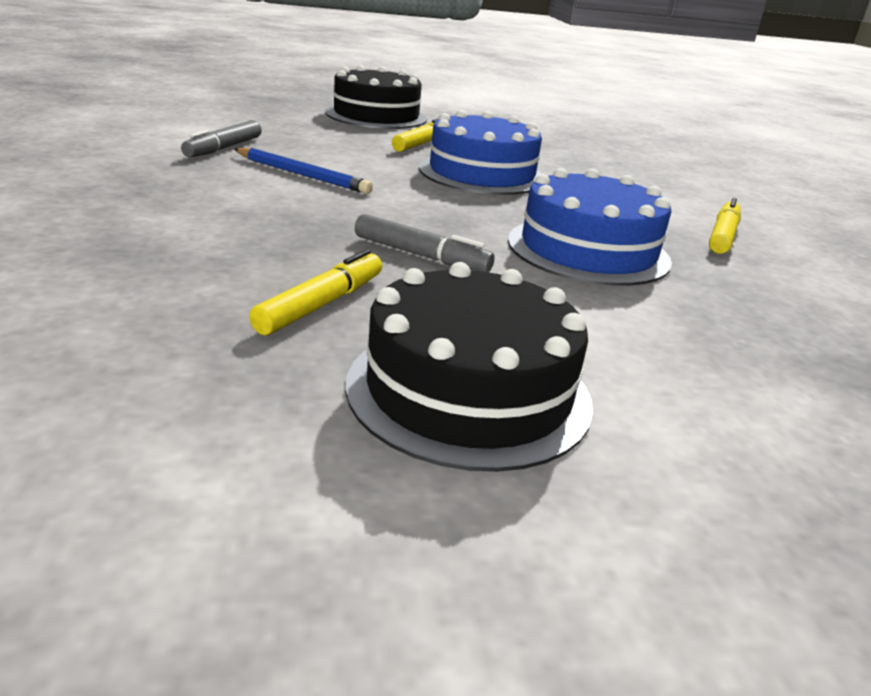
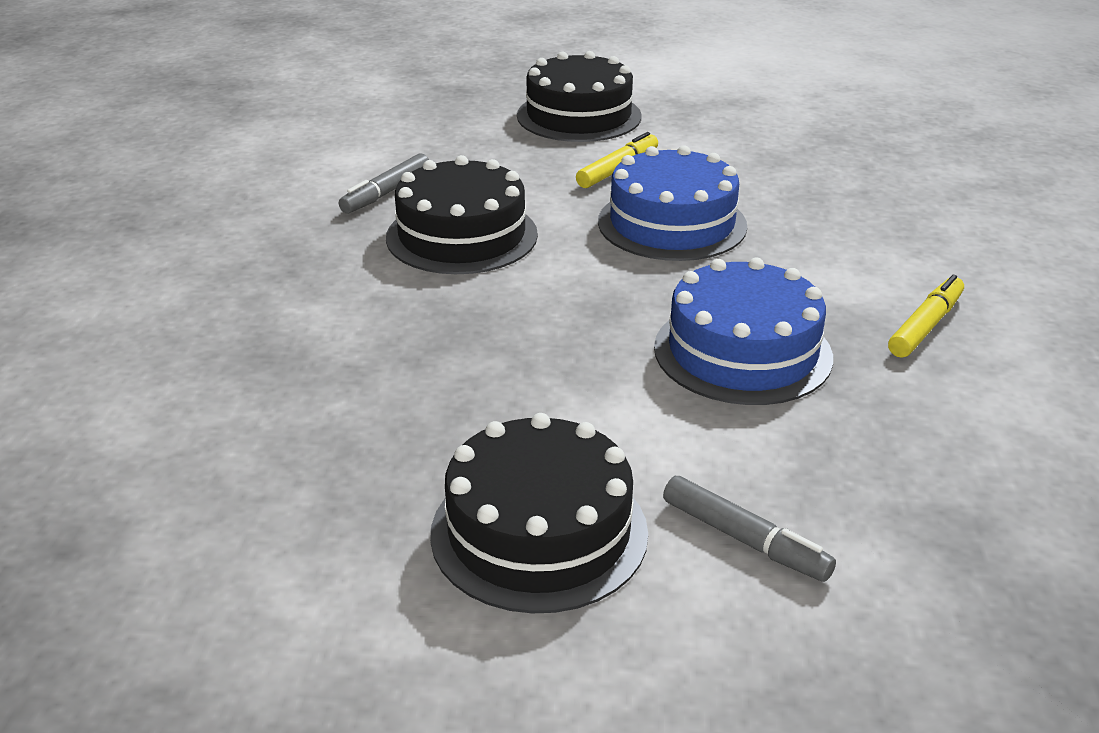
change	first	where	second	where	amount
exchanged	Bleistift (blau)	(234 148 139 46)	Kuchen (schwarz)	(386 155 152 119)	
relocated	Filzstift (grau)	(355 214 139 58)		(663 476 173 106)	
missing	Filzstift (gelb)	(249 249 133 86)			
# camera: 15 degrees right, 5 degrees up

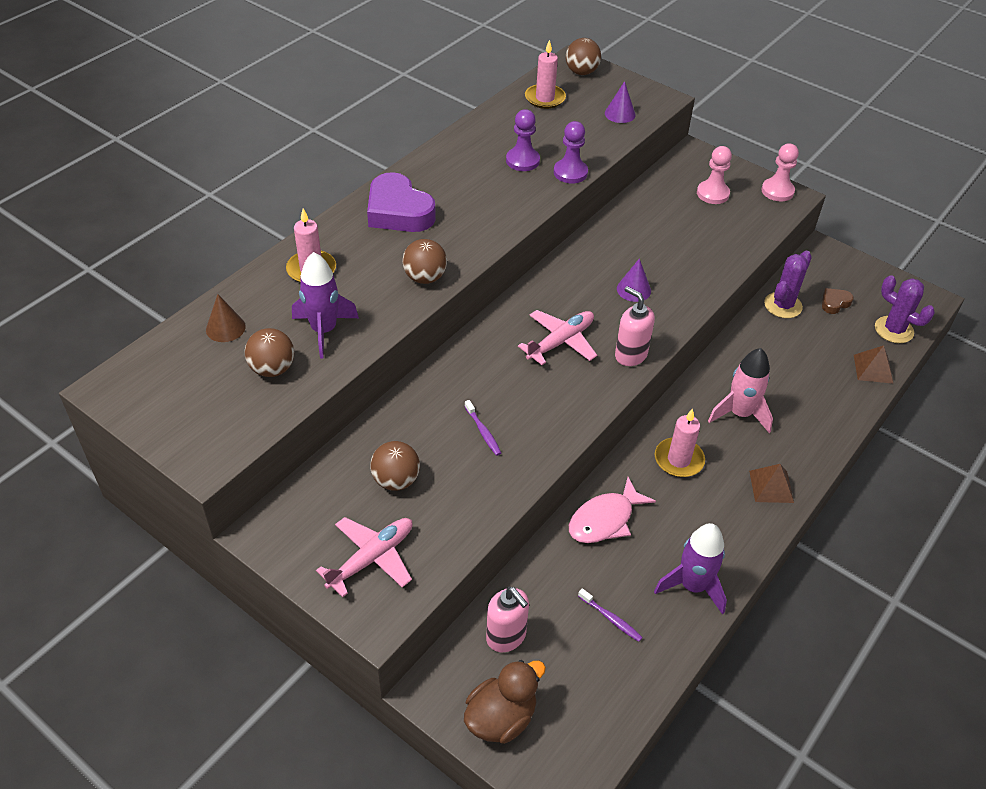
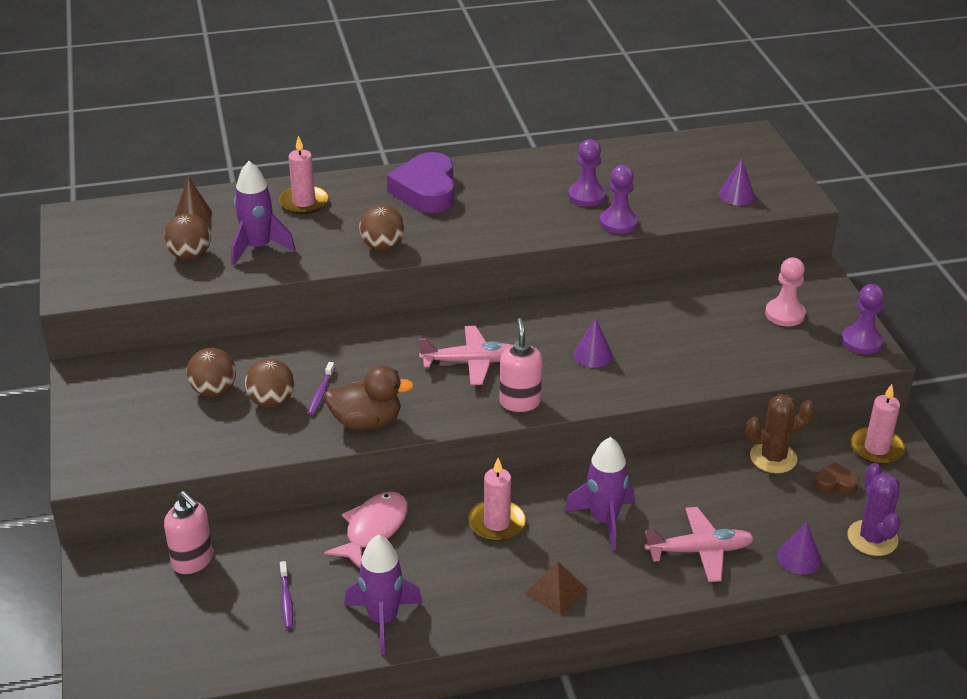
change	first	where	second	where	amount
relocated	Ball (braun)	(566 38 35 37)		(245 359 49 49)	
relocated	Kerze (rosa)	(525 40 41 69)		(850 384 55 80)	
colour	Bauer (rosa)	(761 143 38 58)	Bauer (lila)	(841 284 43 70)	
colour	Kaktus (lila)	(764 251 48 67)	Kaktus (braun)	(746 394 69 79)	
exchanged	Pyramide (braun)	(854 345 40 39)	Kegel (lila)	(777 521 44 54)	
colour	Rakete (rosa)	(708 348 65 85)	Rakete (lila)	(564 437 71 114)	
spun	Fisch (rosa)	(569 477 87 66)		(324 492 84 76)	120 degrees clockwise
relocated	Flugzeug (rosa)	(316 517 97 80)		(644 507 110 75)	
spun	Seifenspender (rosa)	(486 587 43 65)		(164 491 49 83)	45 degrees counterclockwise
relocated	Ente (braun)	(464 660 82 84)		(324 365 90 65)	
# camera: 40 degrees right, 10 degrees down

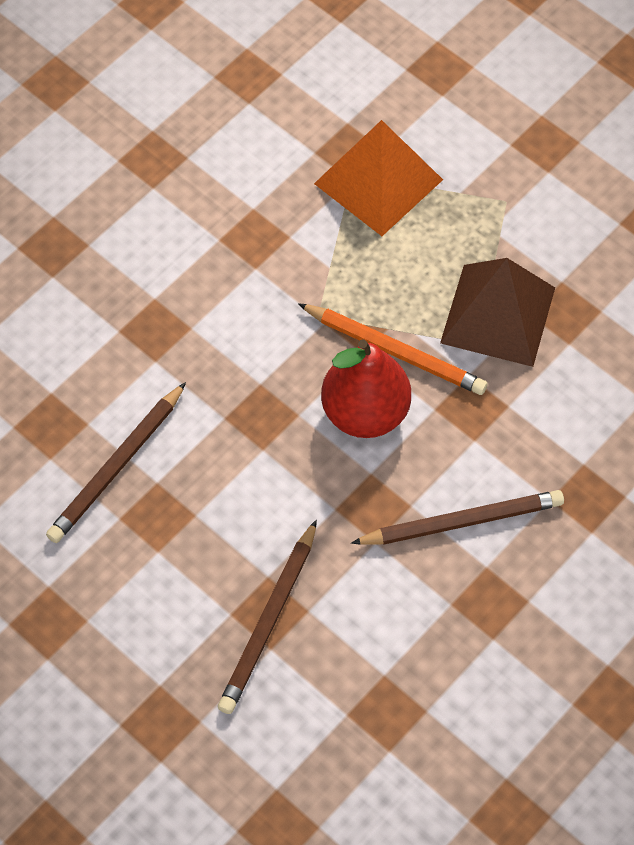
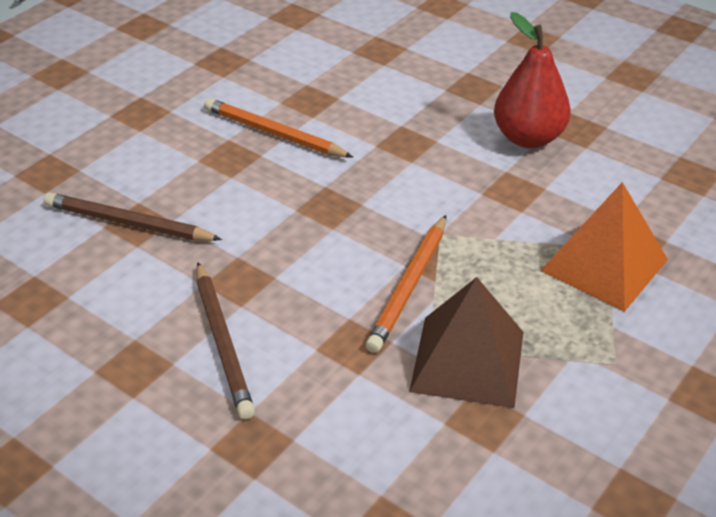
change	first	where	second	where	amount
relocated	Birne (rot)	(321 339 90 99)		(494 12 77 136)	
colour	Bleistift (braun)	(46 382 140 161)	Bleistift (orange)	(204 98 150 60)	
# camera: 85 degrees right, 20 degrees down

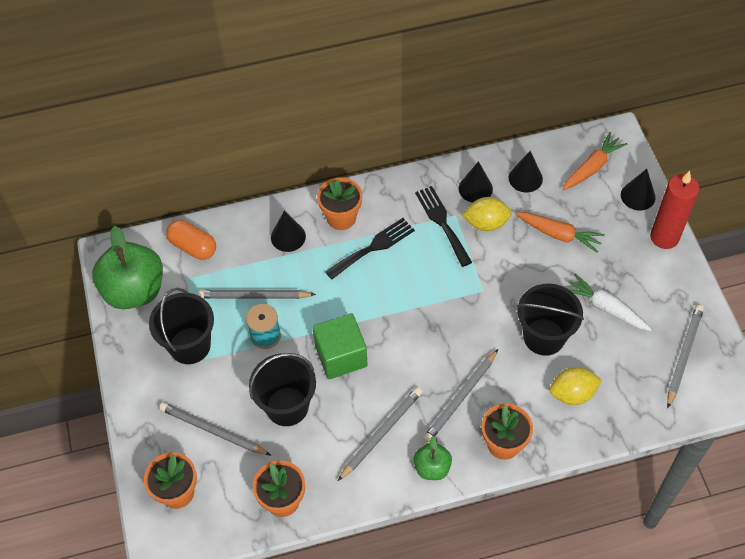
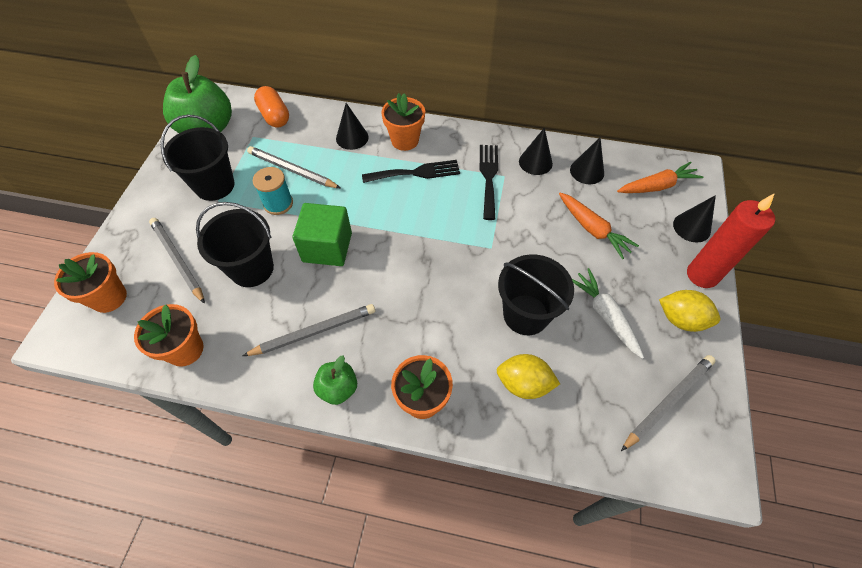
change	first	where	second	where	amount
relocated	Zitrone (gelb)	(462 197 50 34)		(659 290 61 42)	
missing	Bleistift (grau)	(423 349 75 94)			
# camera: 25 degrees right, 0 degrees up

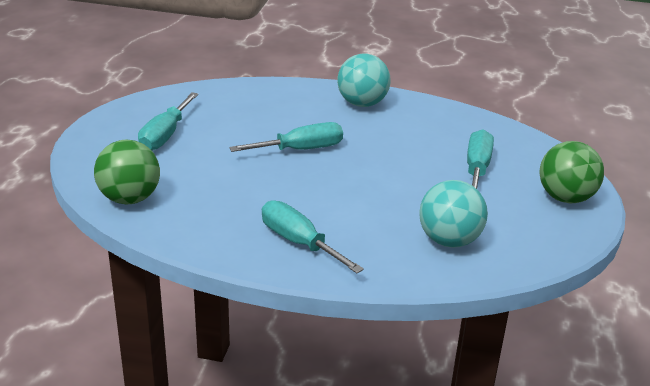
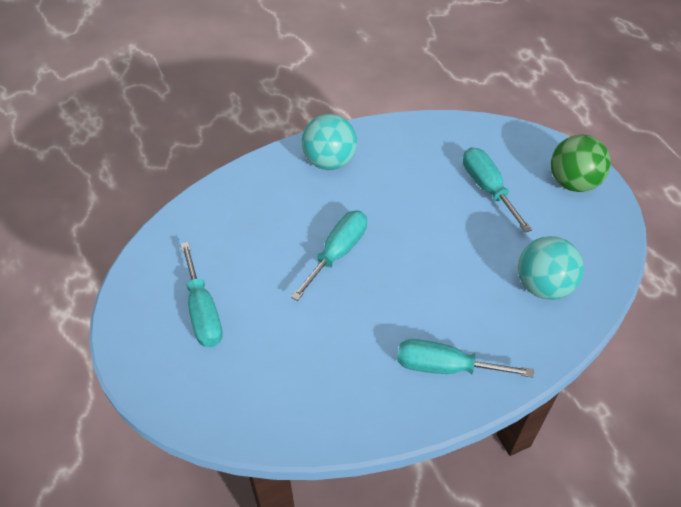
change	first	where	second	where	amount
missing	Ball (grün)	(94 140 66 64)			
# camera: 35 degrees left, 20 degrees up

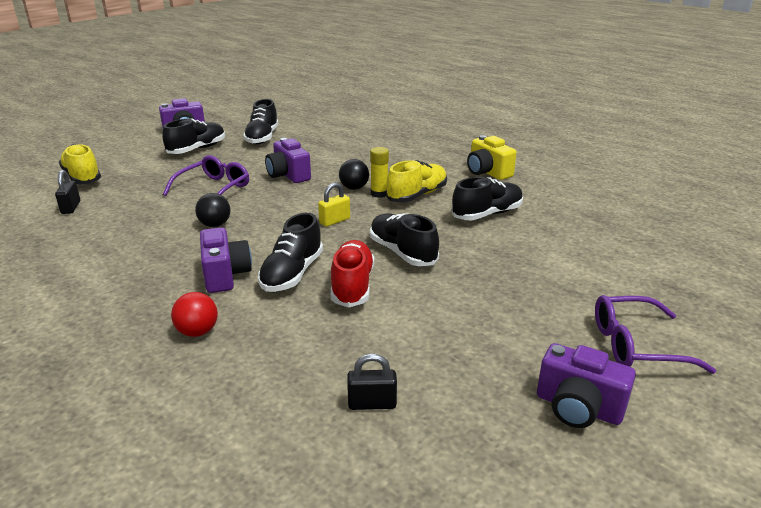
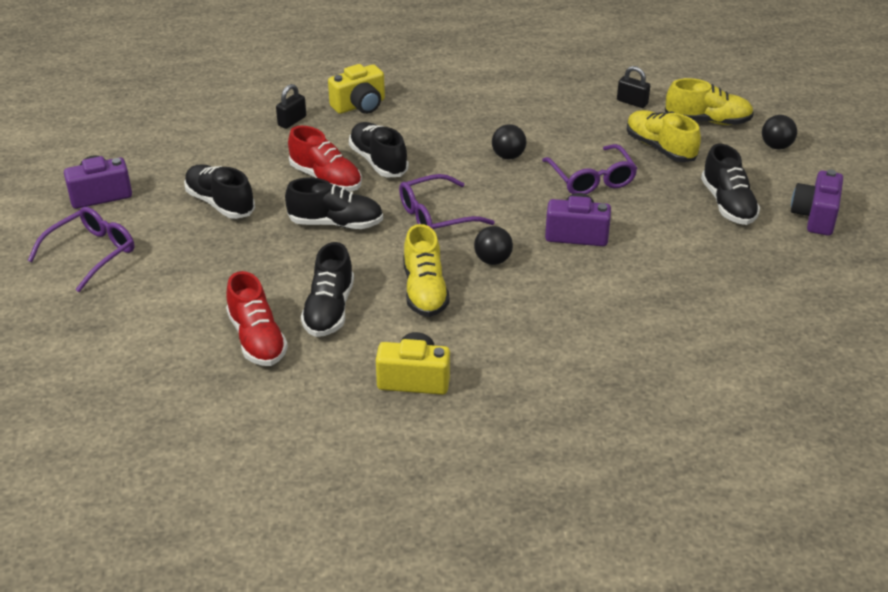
change	first	where	second	where	amount
relocated	Schuh (schwarz)	(243 99 36 46)		(184 164 71 55)	
missing	Klebestift (gelb)	(370 147 19 51)			
exchanged	Vorhängeschloss (gelb)	(318 182 32 45)	Brille (lila)	(399 174 96 55)	
missing	Kamera (lila)	(200 227 52 66)			
exchanged	Ball (rot)	(171 292 47 45)	Kamera (gelb)	(328 64 57 50)	
relocated	Vorhängeschloss (schwarz)	(347 354 50 56)		(276 84 30 45)	
appeared			Schuh (gelb)	(626 110 75 52)	
appeared			Ball (schwarz)	(762 115 35 35)	
appeared			Schuh (rot)	(226 271 62 95)	
# camera: 130 degrees right, 10 degrees up

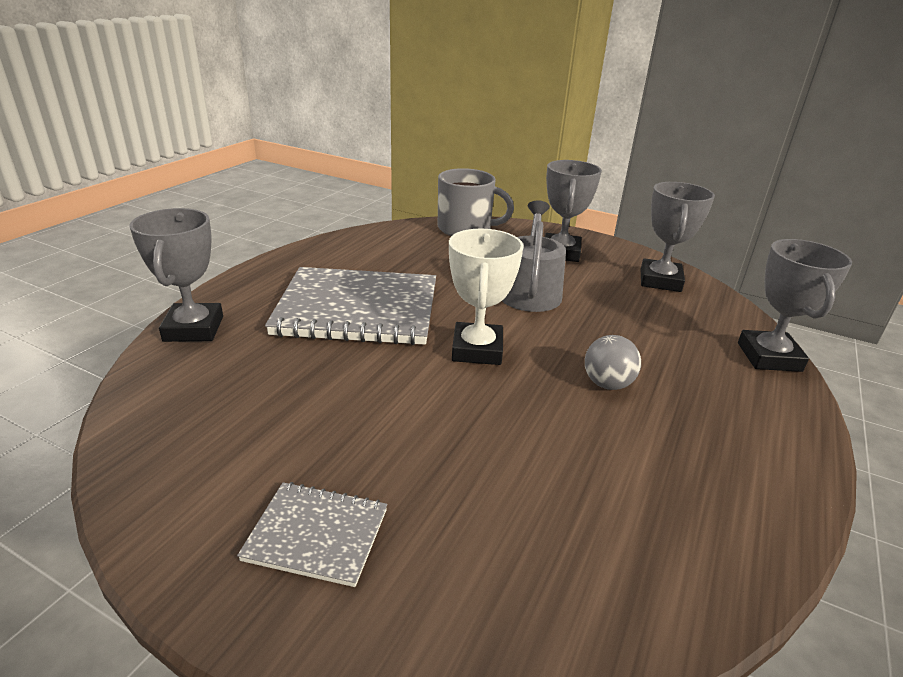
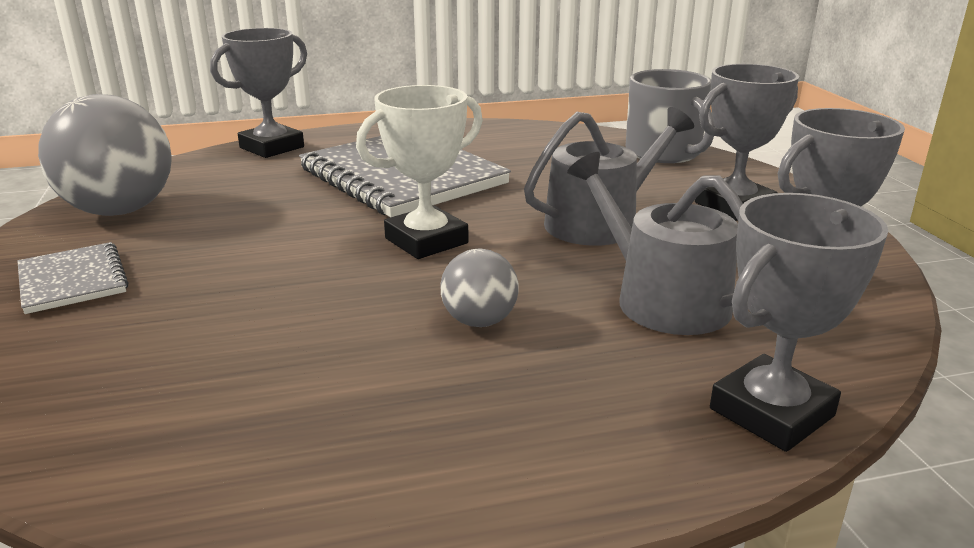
change	first	where	second	where	amount
appeared			Ball (grau)	(38 94 134 122)	
appeared			Gießkanne (grau)	(567 152 176 183)	
# camera: 50 degrees right, 5 degrees down

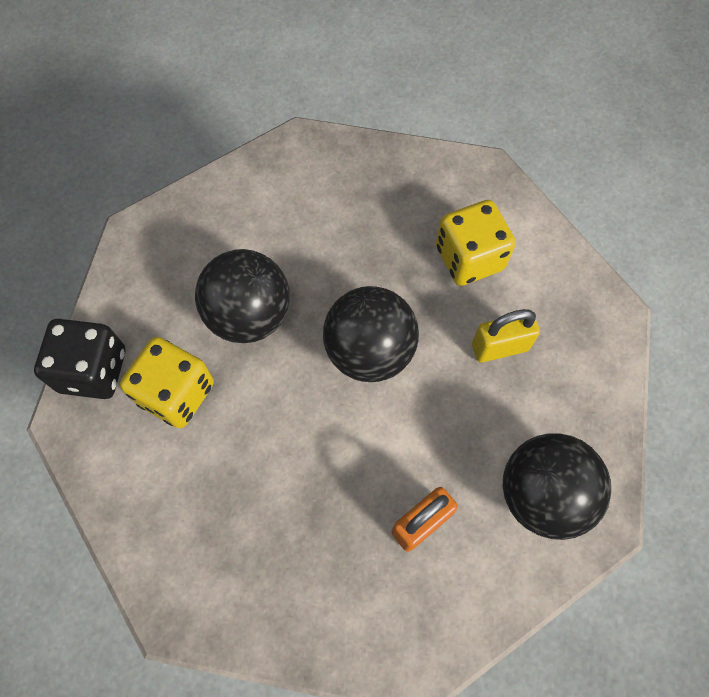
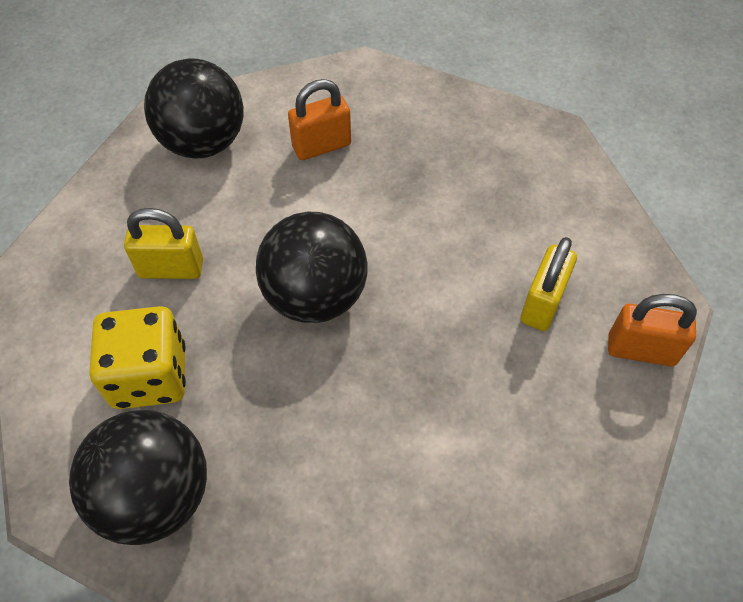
change	first	where	second	where	amount
relocated	Ball (schwarz)	(195 249 95 94)		(69 410 138 135)	
exchanged	Spielwürfel (schwarz)	(34 319 91 80)	Vorhängeschloss (orange)	(608 294 89 72)	
exchanged	Spielwürfel (gelb)	(120 337 94 91)	Vorhängeschloss (gelb)	(521 237 56 94)	
# camera: 165 degrees left, 10 degrees down

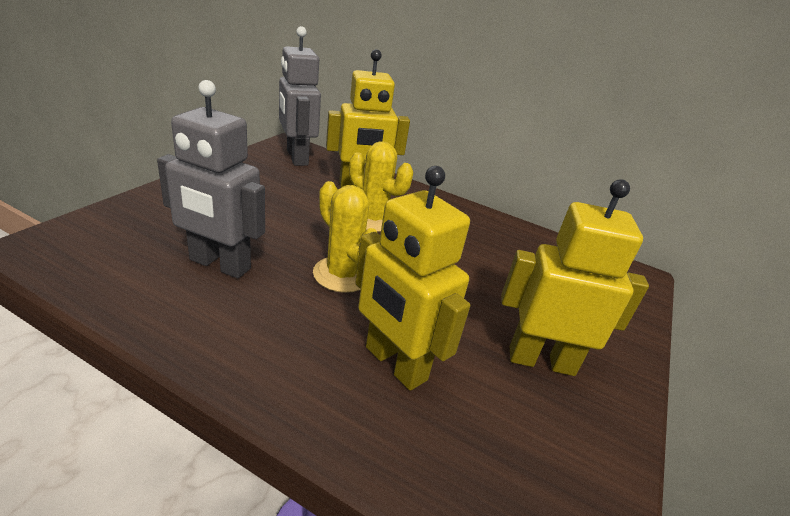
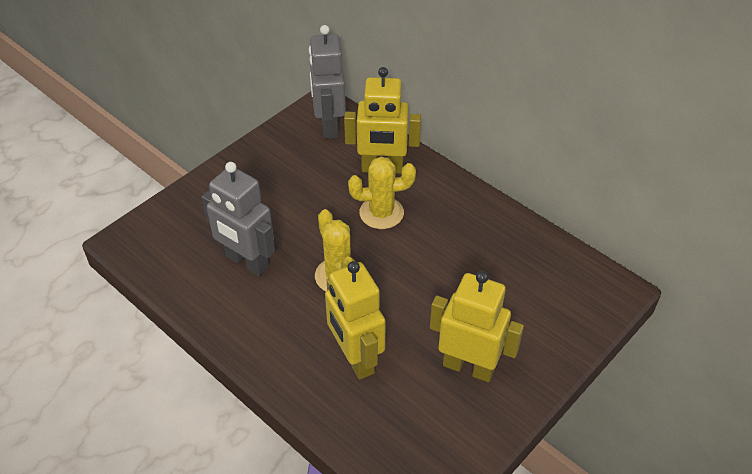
change	first	where	second	where	amount
spun	Kaktus (gelb)	(349 141 64 91)		(348 157 68 72)	60 degrees counterclockwise
# camera: 20 degrees right, 15 degrees up

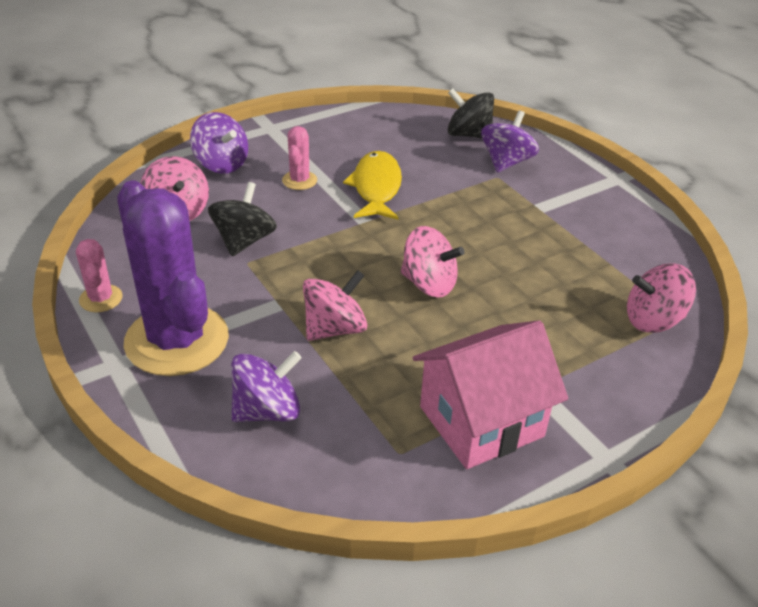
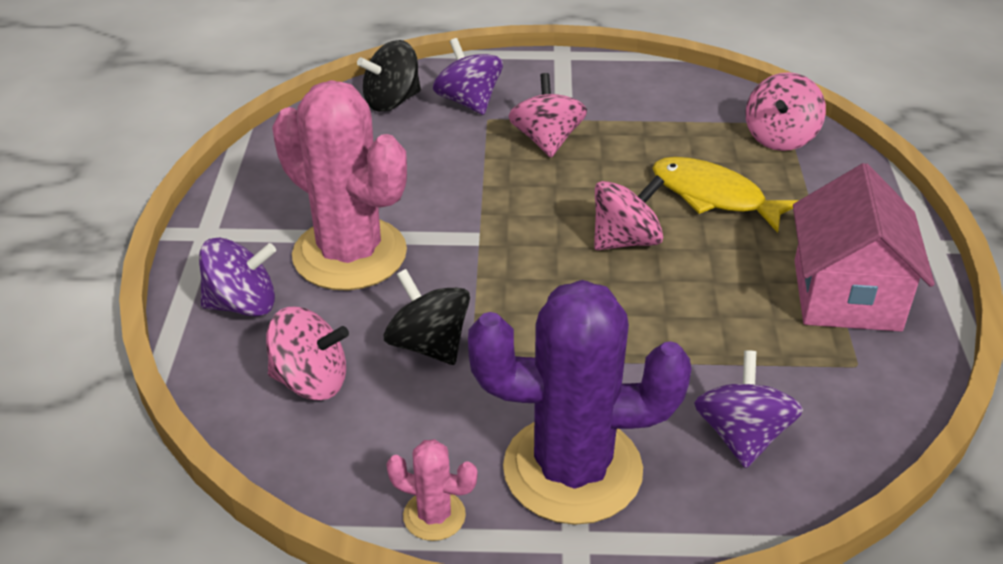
change	first	where	second	where	amount
size	Kaktus (rosa)	(282 126 35 64)		(272 80 135 210)	x2.32
relocated	Fisch (gelb)	(343 151 59 69)		(652 157 147 76)	
relocated	Kreisel (rosa)	(303 270 64 71)		(509 73 78 84)	
# camera: 55 degrees left, 0 degrees up

